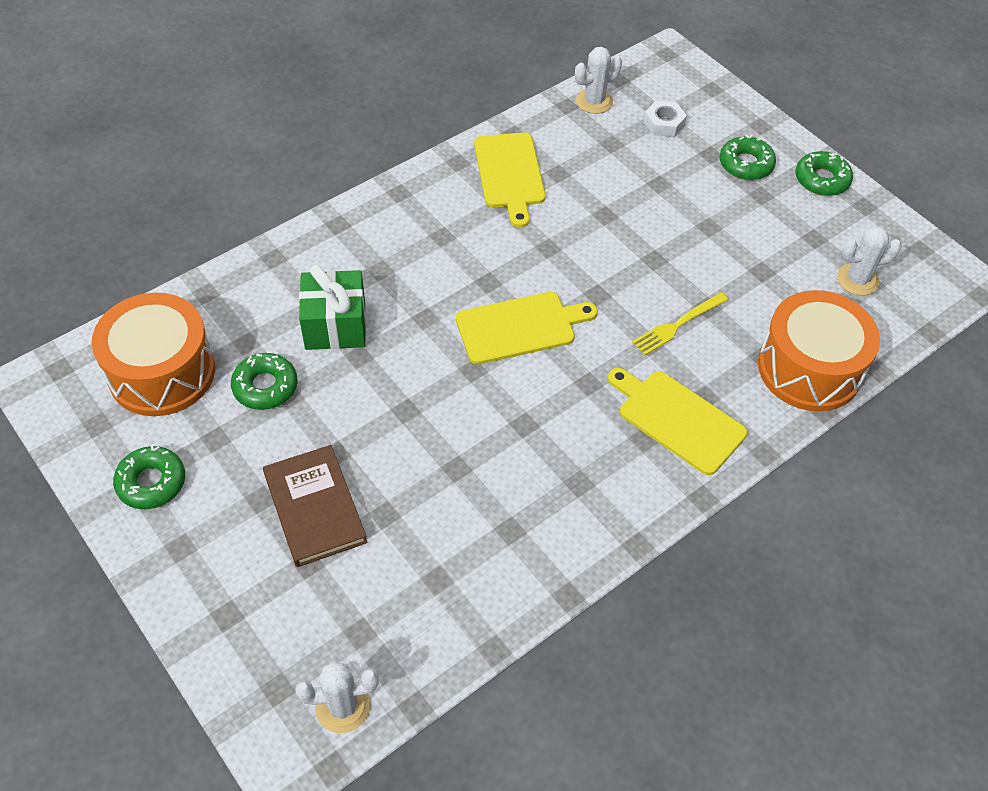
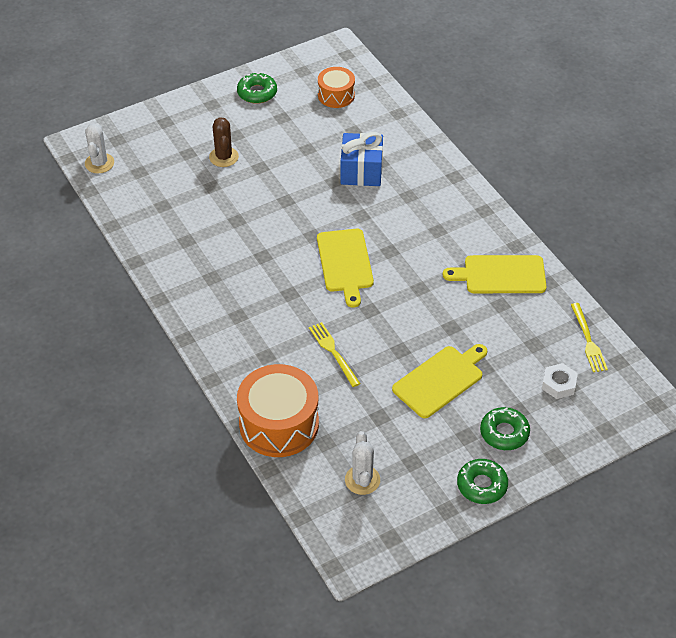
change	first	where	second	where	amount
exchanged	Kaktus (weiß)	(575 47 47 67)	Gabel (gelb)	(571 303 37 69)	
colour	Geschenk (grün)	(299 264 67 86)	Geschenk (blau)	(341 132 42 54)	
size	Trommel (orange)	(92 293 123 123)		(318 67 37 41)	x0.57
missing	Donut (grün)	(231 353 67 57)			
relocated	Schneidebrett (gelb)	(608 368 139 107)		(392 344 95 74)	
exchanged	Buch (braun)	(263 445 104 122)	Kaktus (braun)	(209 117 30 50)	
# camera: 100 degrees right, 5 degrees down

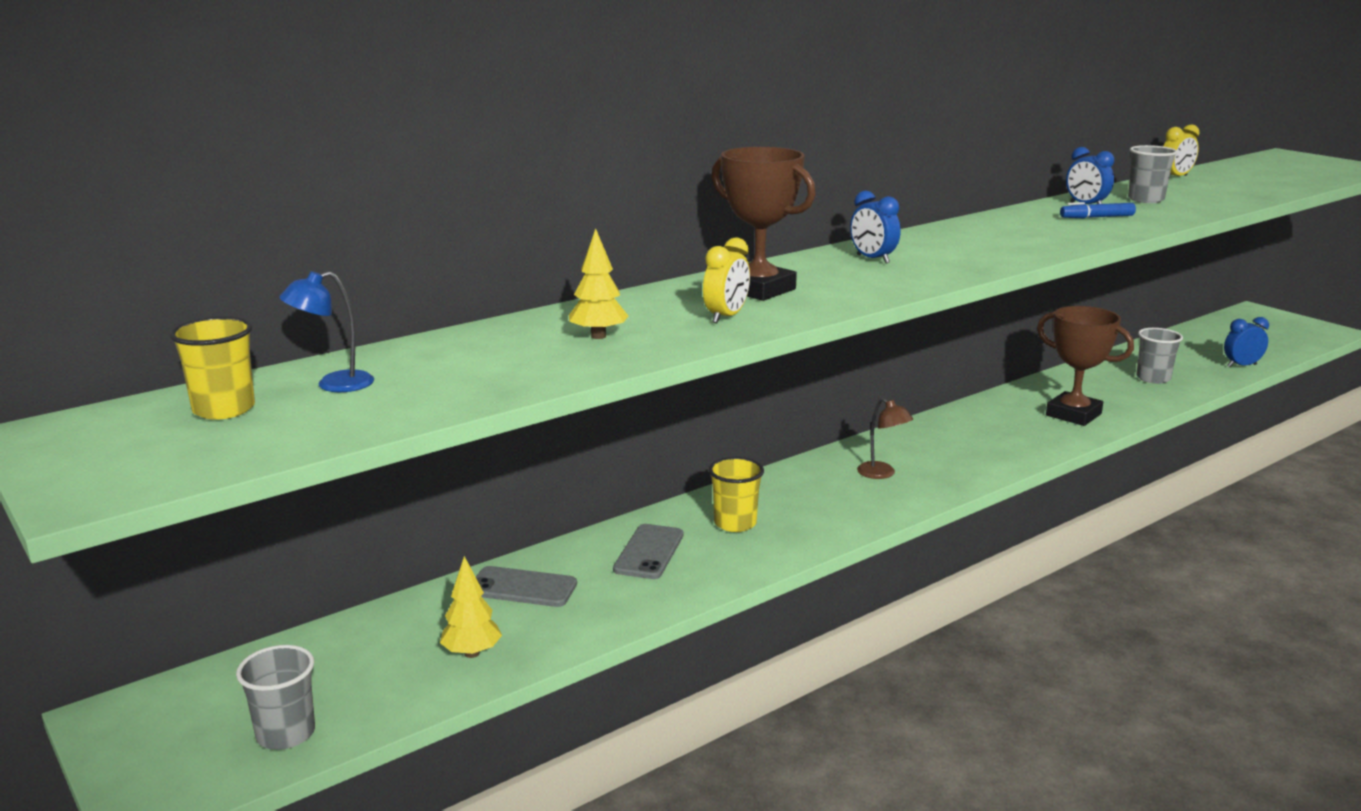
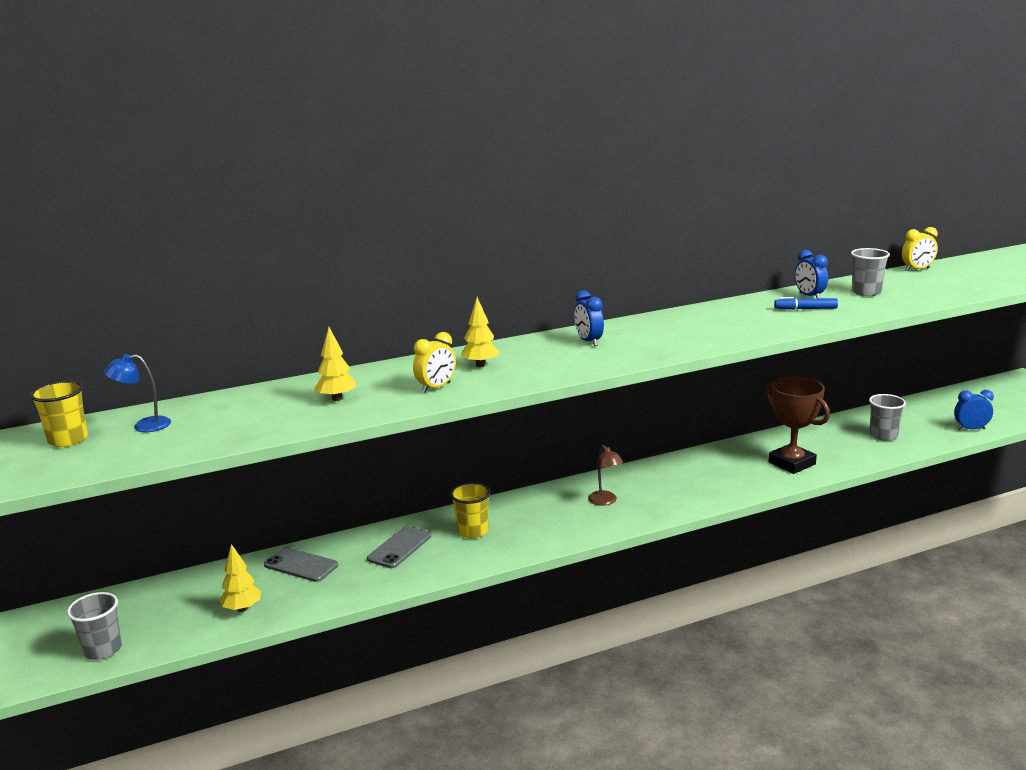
change	first	where	second	where	amount
exchanged	Pokal (braun)	(712 147 104 154)	Baum (gelb)	(461 297 39 70)	
# camera: 15 degrees right, 0 degrees up

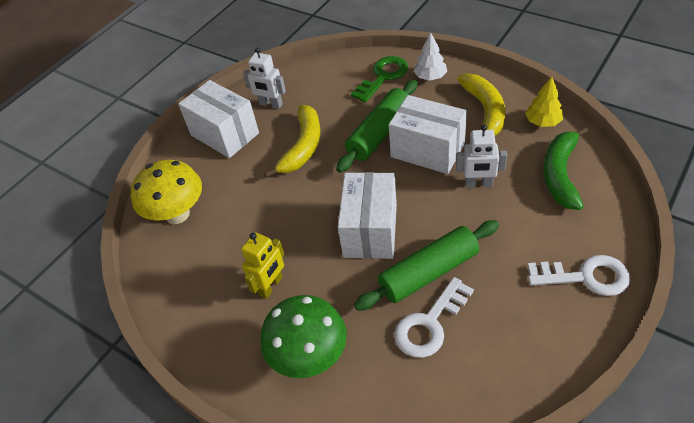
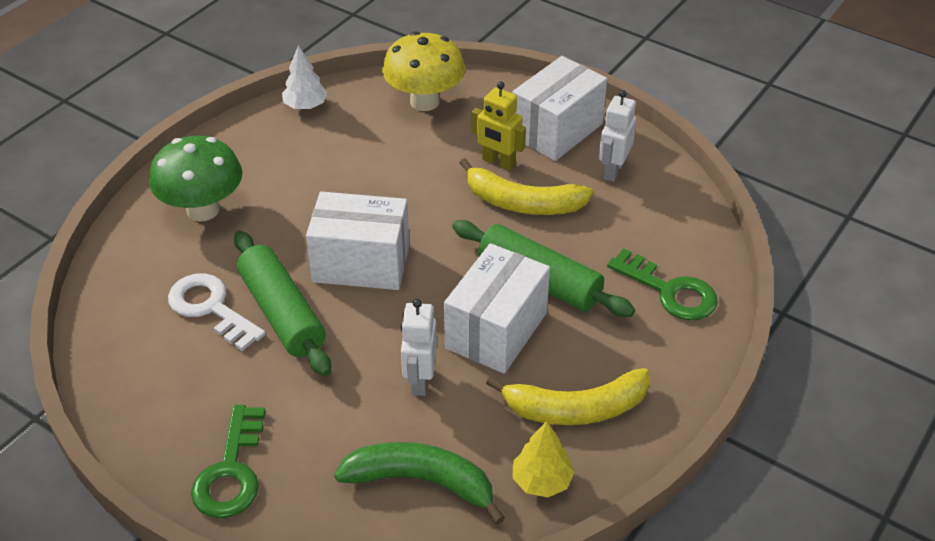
change	first	where	second	where	amount
relocated	Baum (weiß)	(414 32 33 49)		(282 45 46 64)	
relocated	Roboter (gelb)	(241 232 43 67)		(472 81 54 90)	
colour	Schlüssel (weiß)	(528 255 102 41)	Schlüssel (grün)	(191 405 74 113)	
# camera: 85 degrees right, 5 degrees down

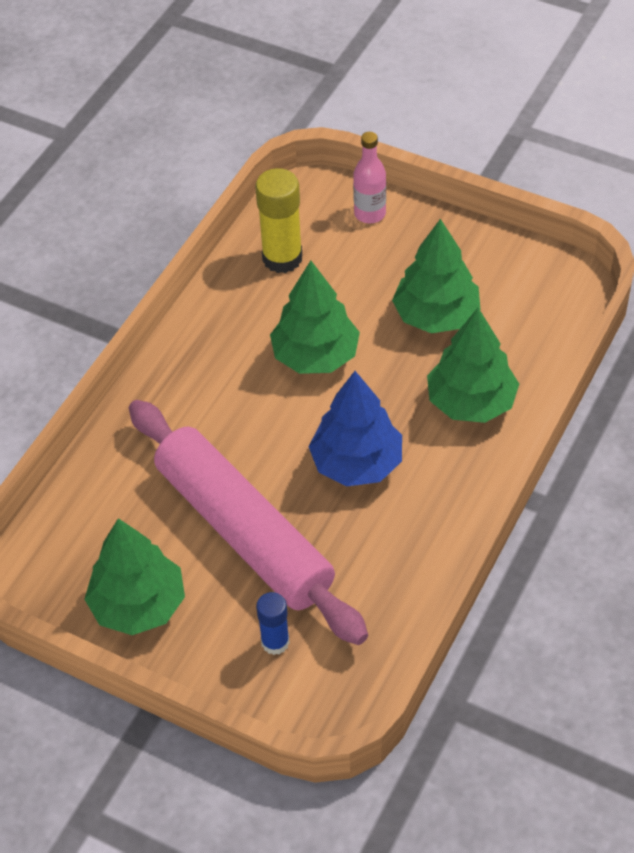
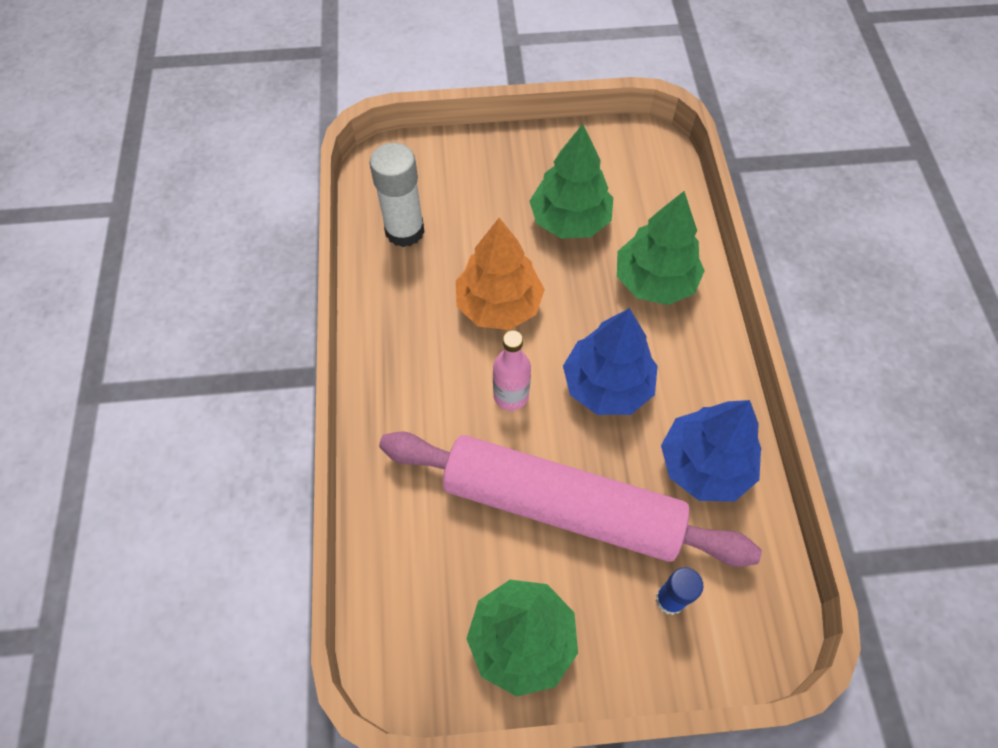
change	first	where	second	where	amount
relocated	Flasche (rosa)	(353 132 33 91)		(493 330 38 81)	
colour	Klebestift (gelb)	(255 168 47 105)	Klebestift (weiß)	(369 143 56 104)	
colour	Baum (grün)	(270 260 90 114)	Baum (orange)	(456 218 89 112)	
appeared			Baum (blau)	(661 400 101 102)	
# camera: 35 degrees left, 10 degrees up

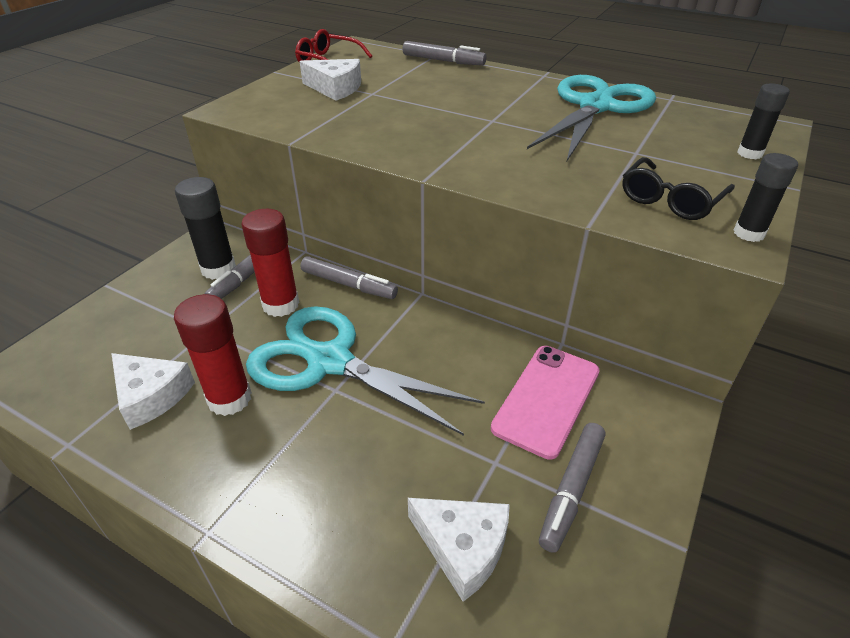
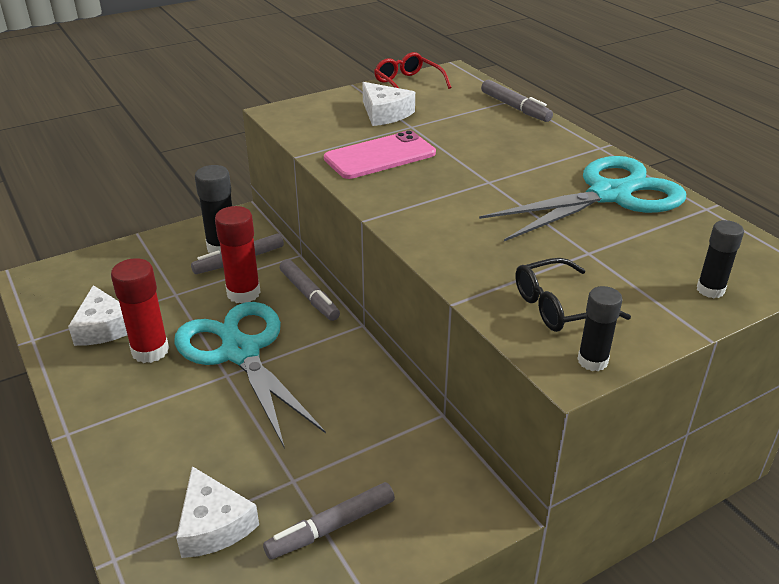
change	first	where	second	where	amount
relocated	Handy (rosa)	(491 346 109 114)		(324 130 112 49)	
# camera: 30 degrees right, 5 degrees down

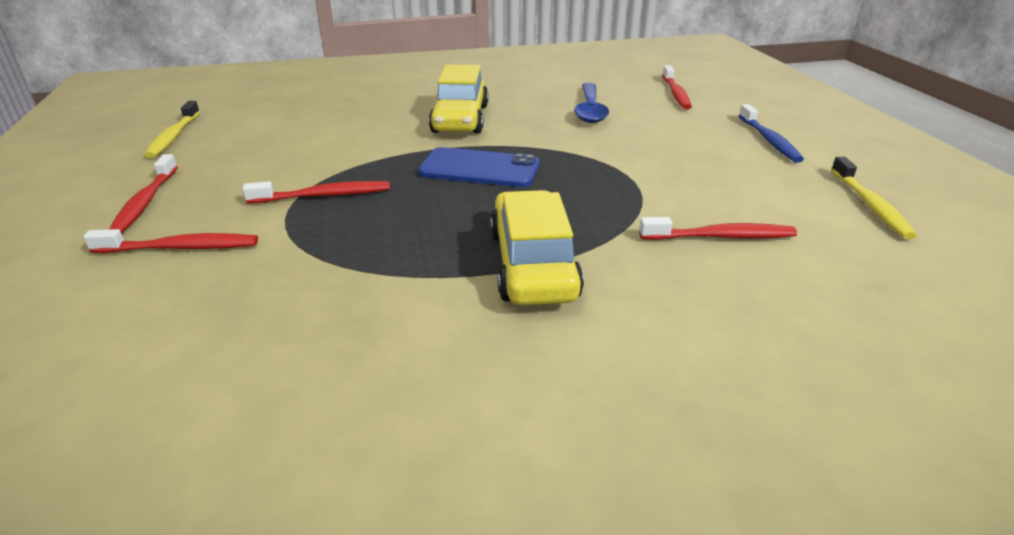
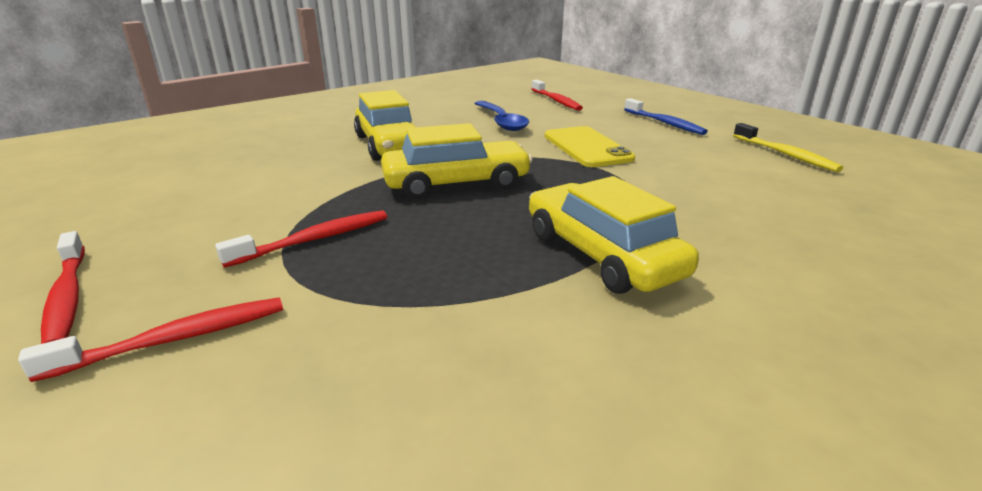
change	first	where	second	where	amount
missing	Zahnbürste (gelb)	(145 101 55 57)			
exchanged	Handy (blau)	(418 147 122 40)	Auto (gelb)	(381 123 152 76)	
missing	Zahnbürste (rot)	(639 217 158 23)			
appeared			Handy (gelb)	(545 126 90 41)	
# camera: 25 degrees left, 5 degrees down

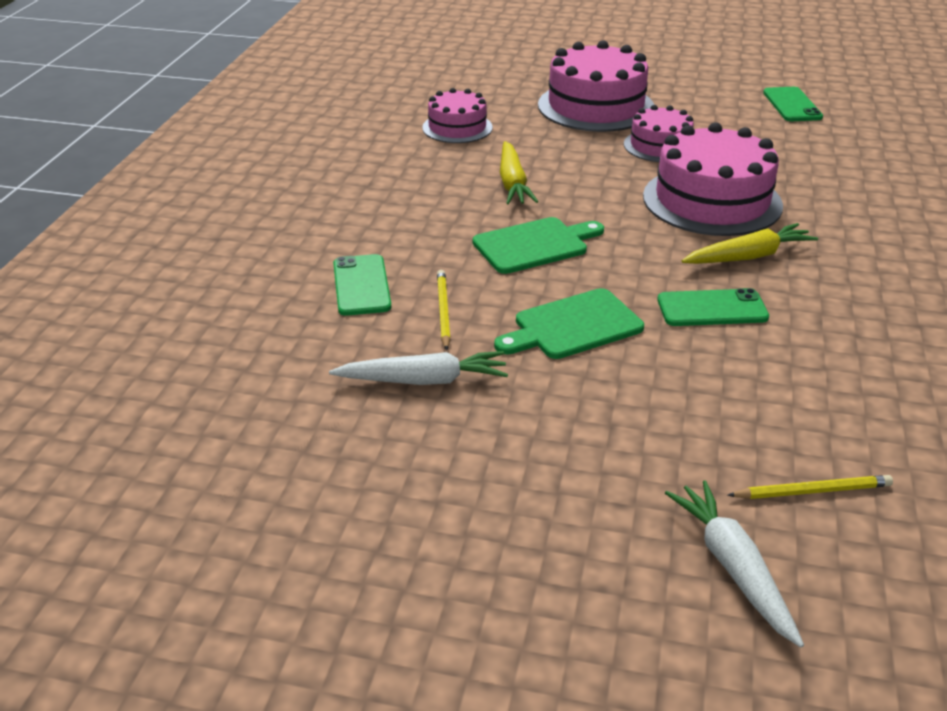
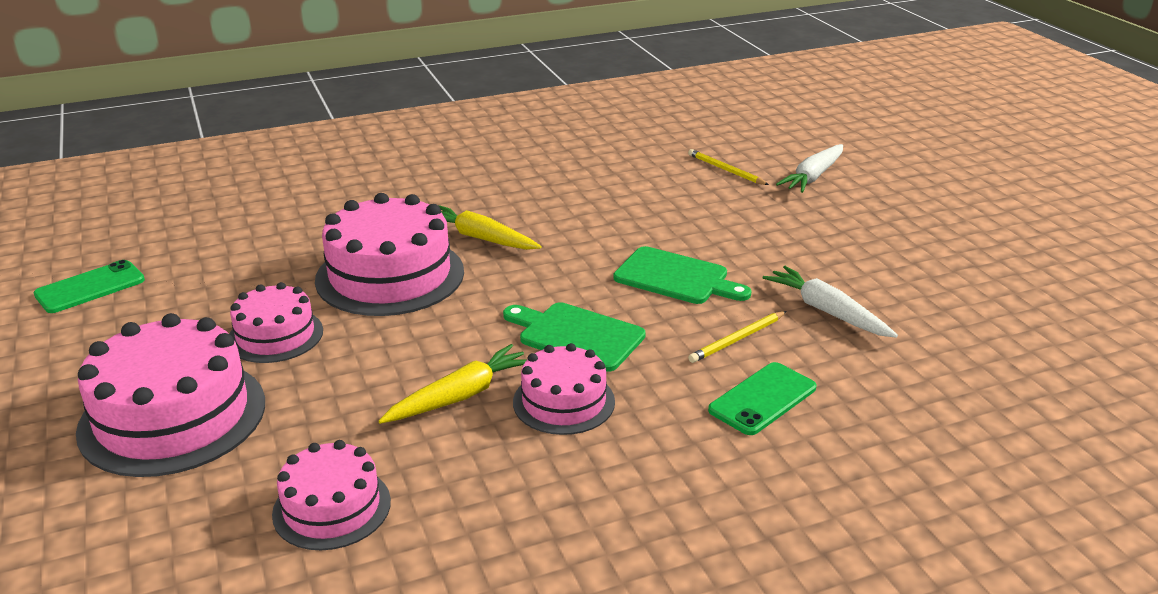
change	first	where	second	where	amount
missing	Handy (grün)	(657 288 112 38)			
appeared			Kuchen (rosa)	(513 343 102 92)	
# camera: 125 degrees left, 5 degrees down

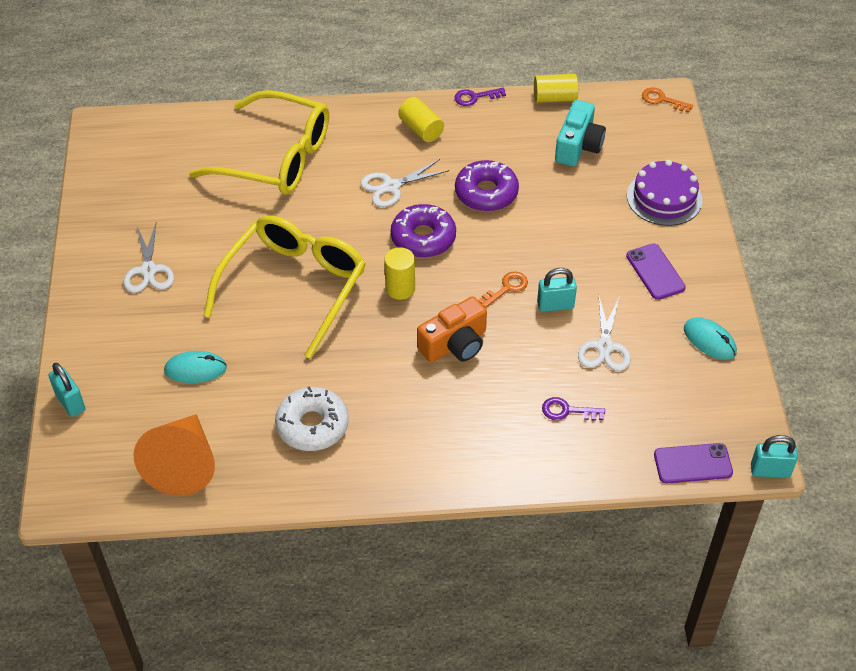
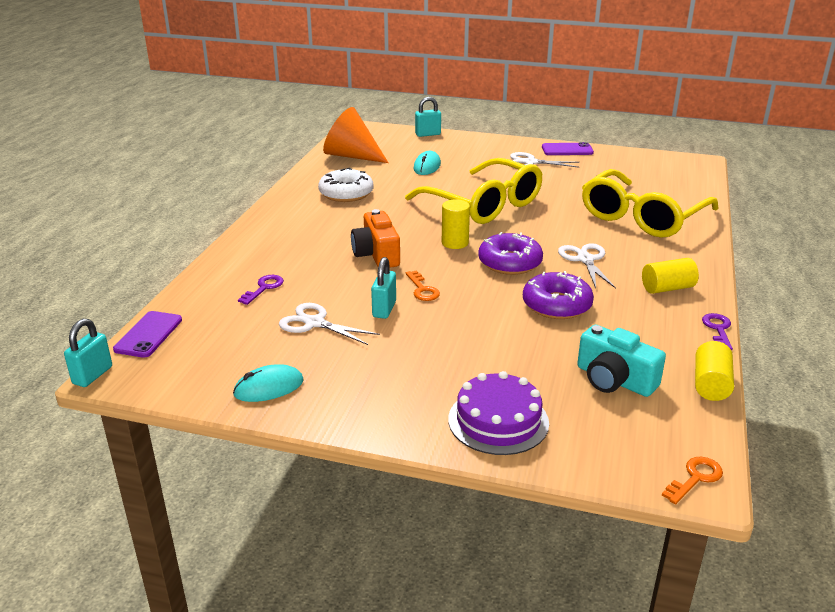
change	first	where	second	where	amount
relocated	Handy (lila)	(626 244 60 56)		(542 142 52 13)	
# camera: 110 degrees right, 20 degrees down

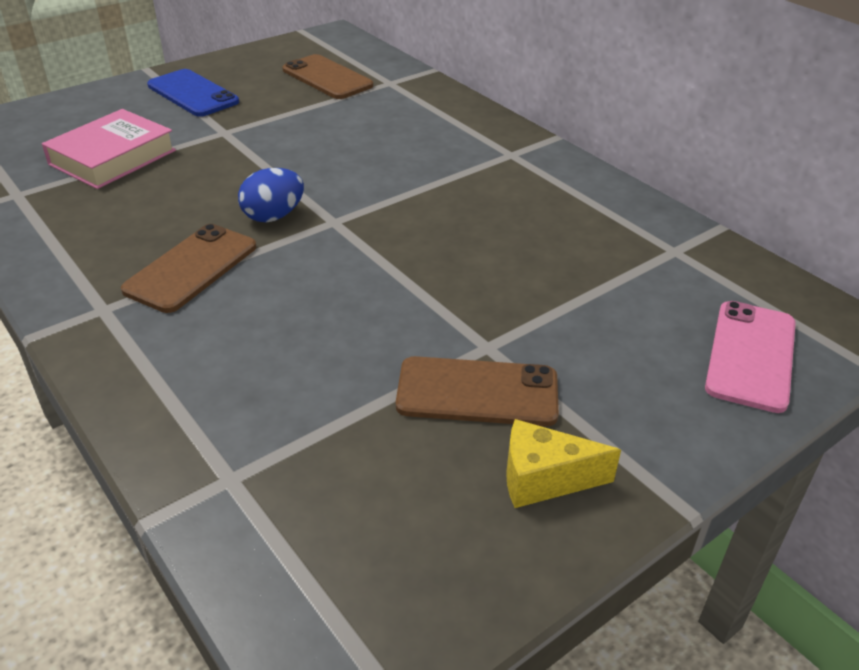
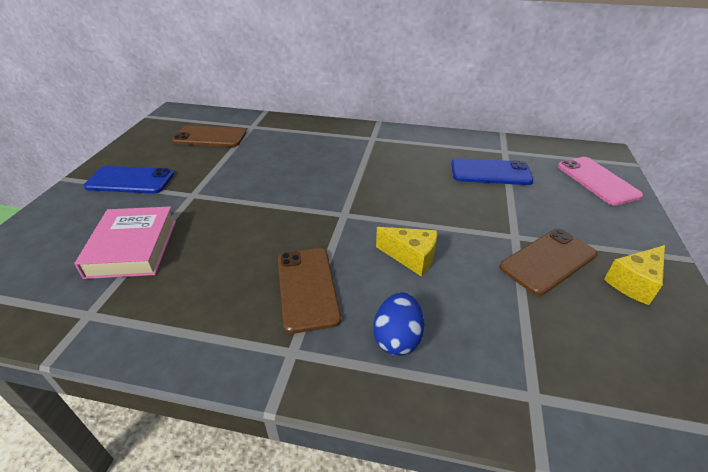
change	first	where	second	where	amount
relocated	Ei (blau)	(238 168 66 54)		(373 292 51 64)	
appeared			Handy (blau)	(452 158 81 27)	
appeared			Käse (gelb)	(376 227 61 49)	
# camera: 40 degrees left, 0 degrees up

